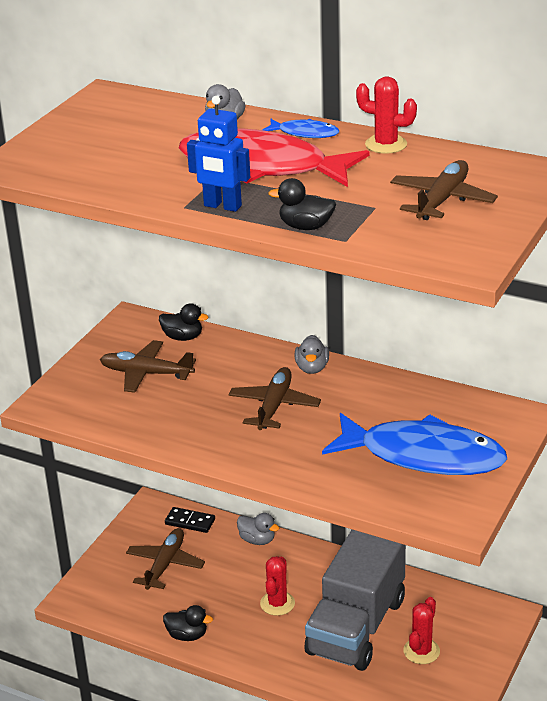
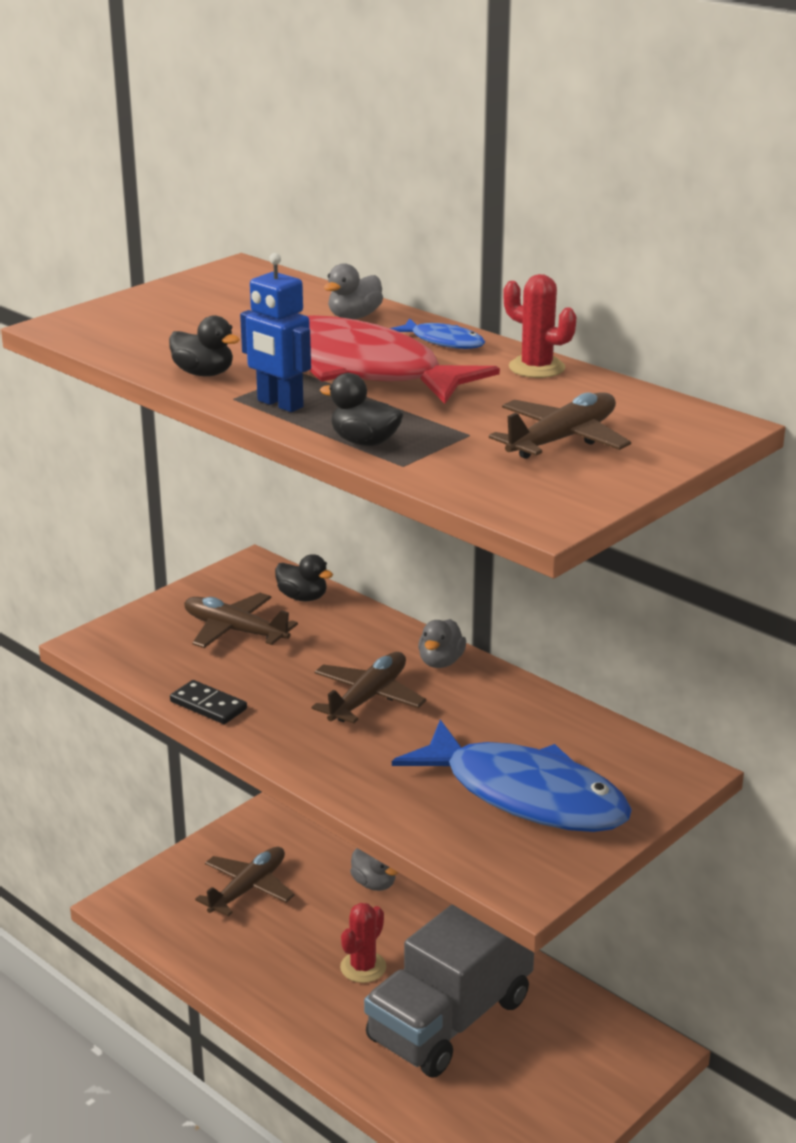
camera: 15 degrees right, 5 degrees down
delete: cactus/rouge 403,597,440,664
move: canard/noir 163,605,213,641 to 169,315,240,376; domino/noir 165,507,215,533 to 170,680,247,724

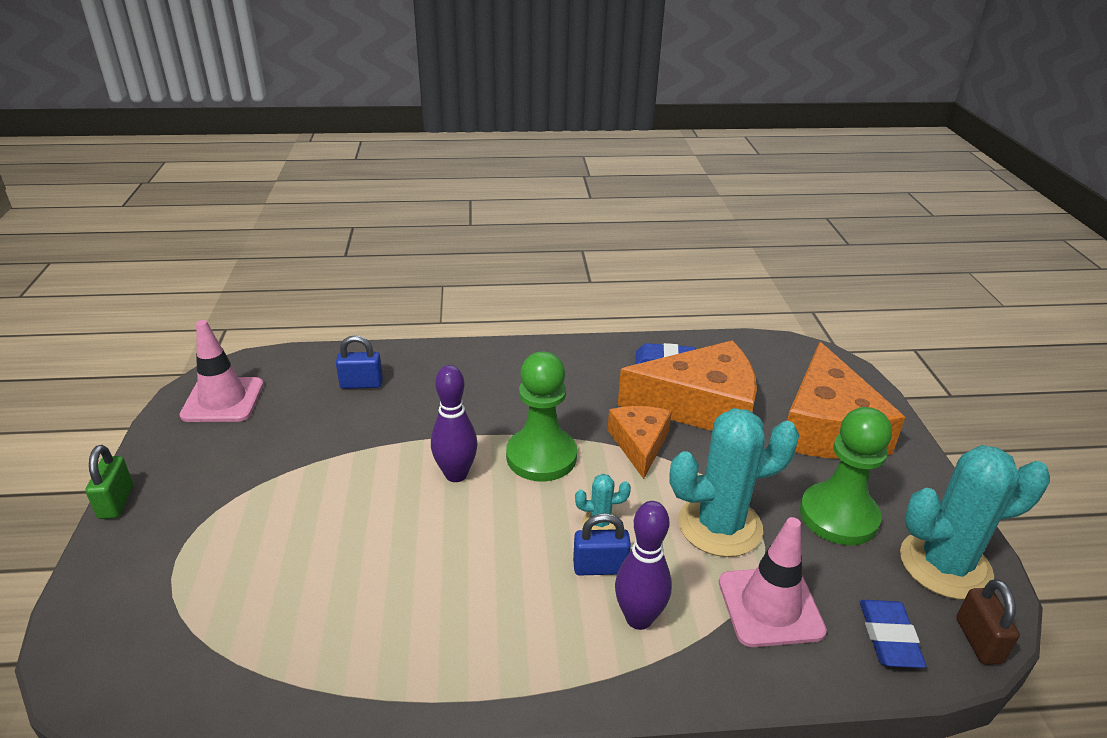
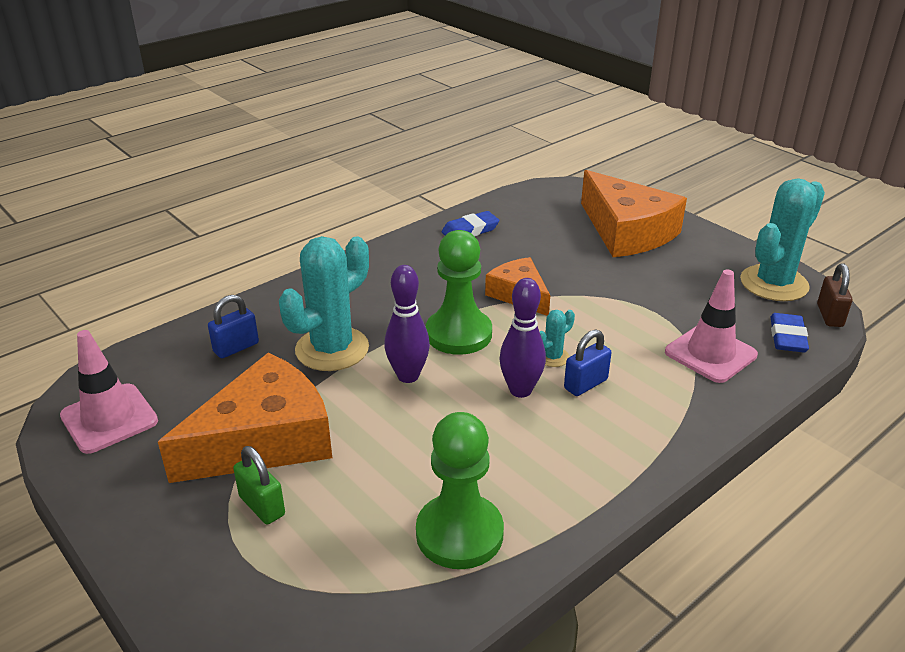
camera: 35 degrees left, 0 degrees up
move: fromage/orange 618,341,757,431 to 158,353,332,483; cadenas/vert 85,445,133,519 to 233,446,285,524; cactus/turquoise 669,408,799,557 to 279,236,369,371; pion/vert 800,407,892,545 to 416,412,504,569; quille/violet 615,501,672,630 to 499,278,546,398
rotate: gomme/bleu 860,600,926,668 = 770,313,809,352 45 degrees clockwise; cadenas/marron 957,579,1020,665 = 817,263,852,327 45 degrees clockwise

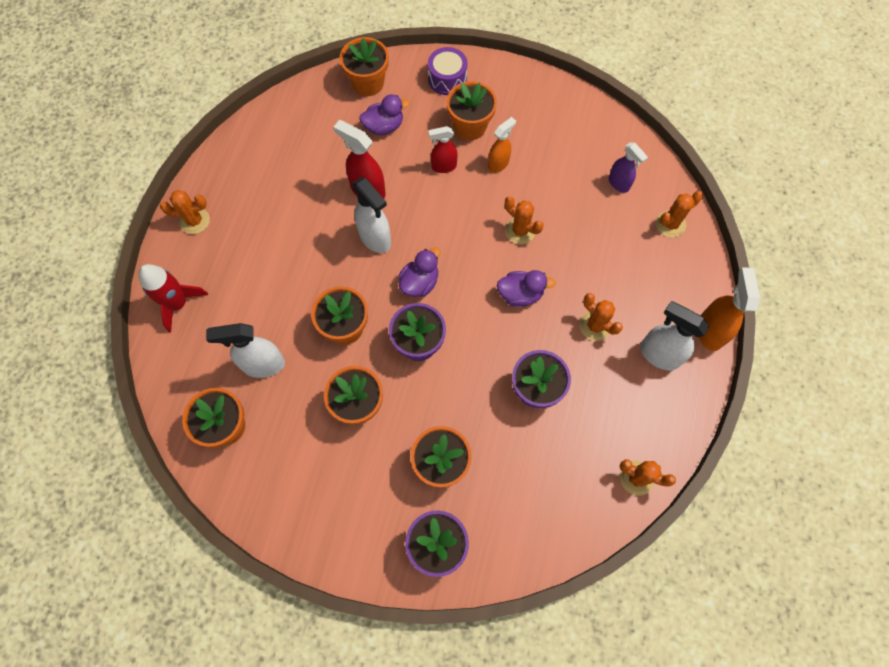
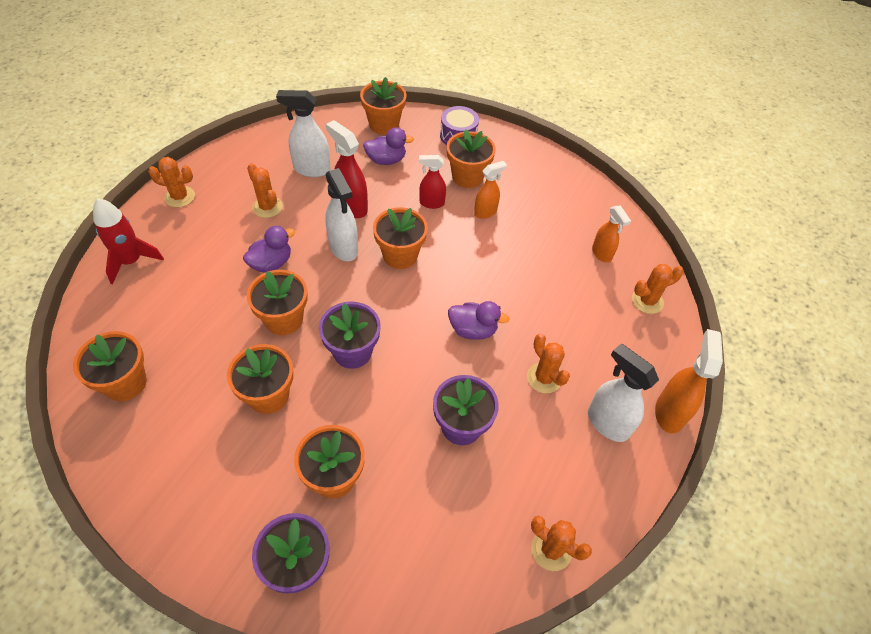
camera: 10 degrees right, 15 degrees down
insert: pot de fleurs/orange 373,207,428,269
move: canard/violet 398,247,440,297 to 243,226,295,273; cactus/orange 505,196,543,244 to 247,163,283,218; vaporisateur/blanc 206,323,285,378 to 276,90,331,177
recolor: vaporisateur/violet 609,142,648,193 to vaporisateur/orange 592,206,631,263

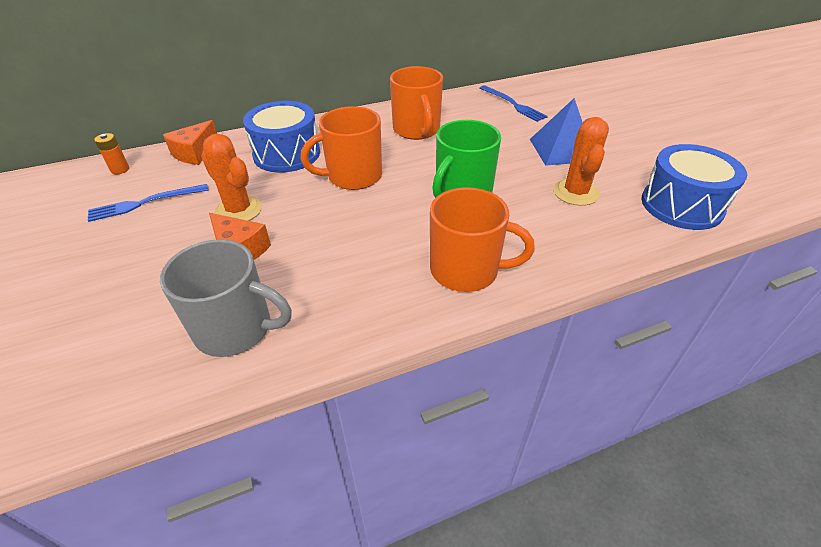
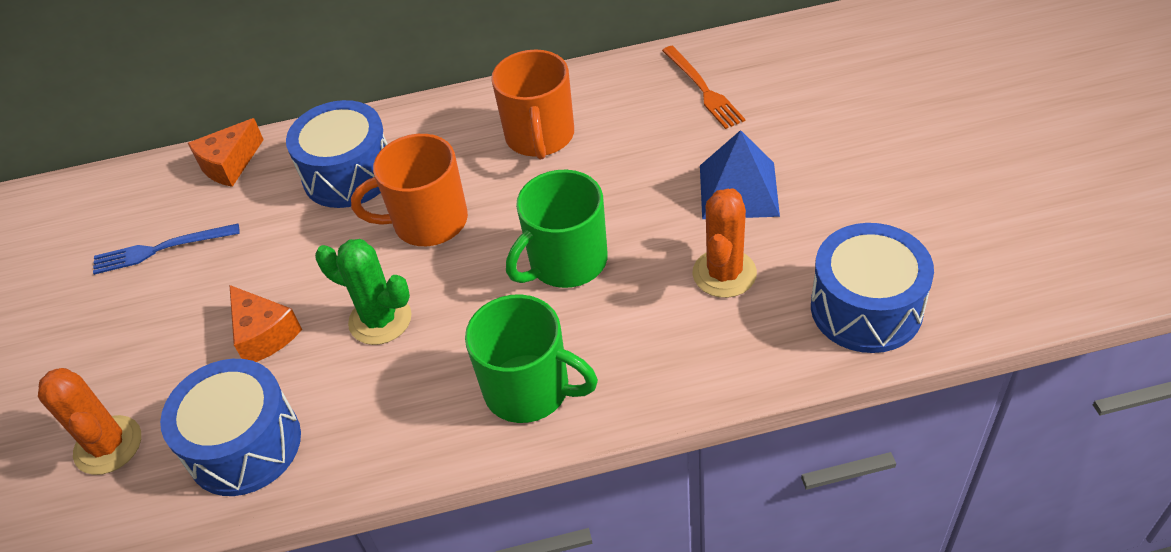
camera: 15 degrees right, 5 degrees up
delete: pile/orange 94,133,130,174
insert: cactus/vert 315,239,412,345
move: cactus/orange 201,134,262,221 to 38,368,141,475
replace: tasse/gris 160,239,292,357 to tambour/bleu 160,359,301,496
recolor: tasse/orange 430,187,535,292 to tasse/vert 465,294,598,423; fourchette/bleu 480,85,548,122 to fourchette/orange 662,46,745,129

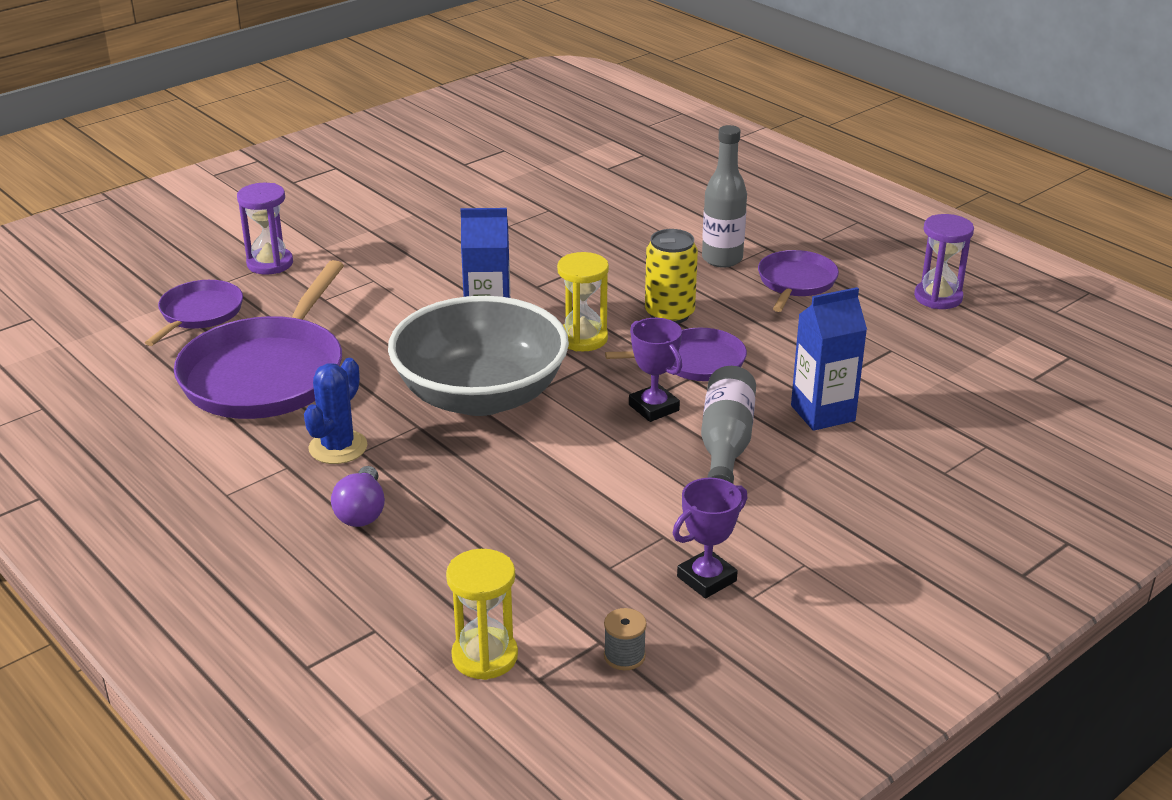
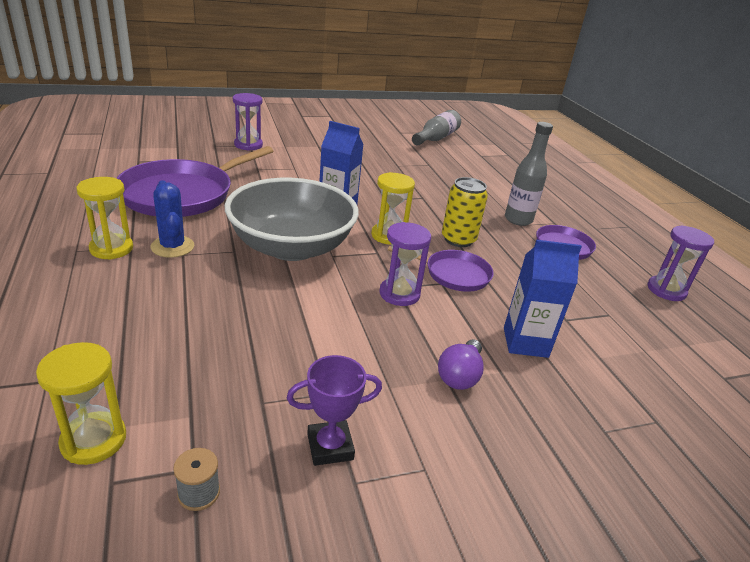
camera: 20 degrees right, 0 degrees up
delete: poêle/violet 145,280,243,346
insert: sablier/jaune 76,177,133,260
move: bouteille/gris 701,366,756,484 to 412,110,461,146; ampoule/violet 331,466,385,527 to 438,339,484,390
replace: trophée/violet 629,318,682,422 to sablier/violet 379,222,431,306
rotate: cactus/bleu 304,358,367,464 = 151,180,194,258 75 degrees counterclockwise

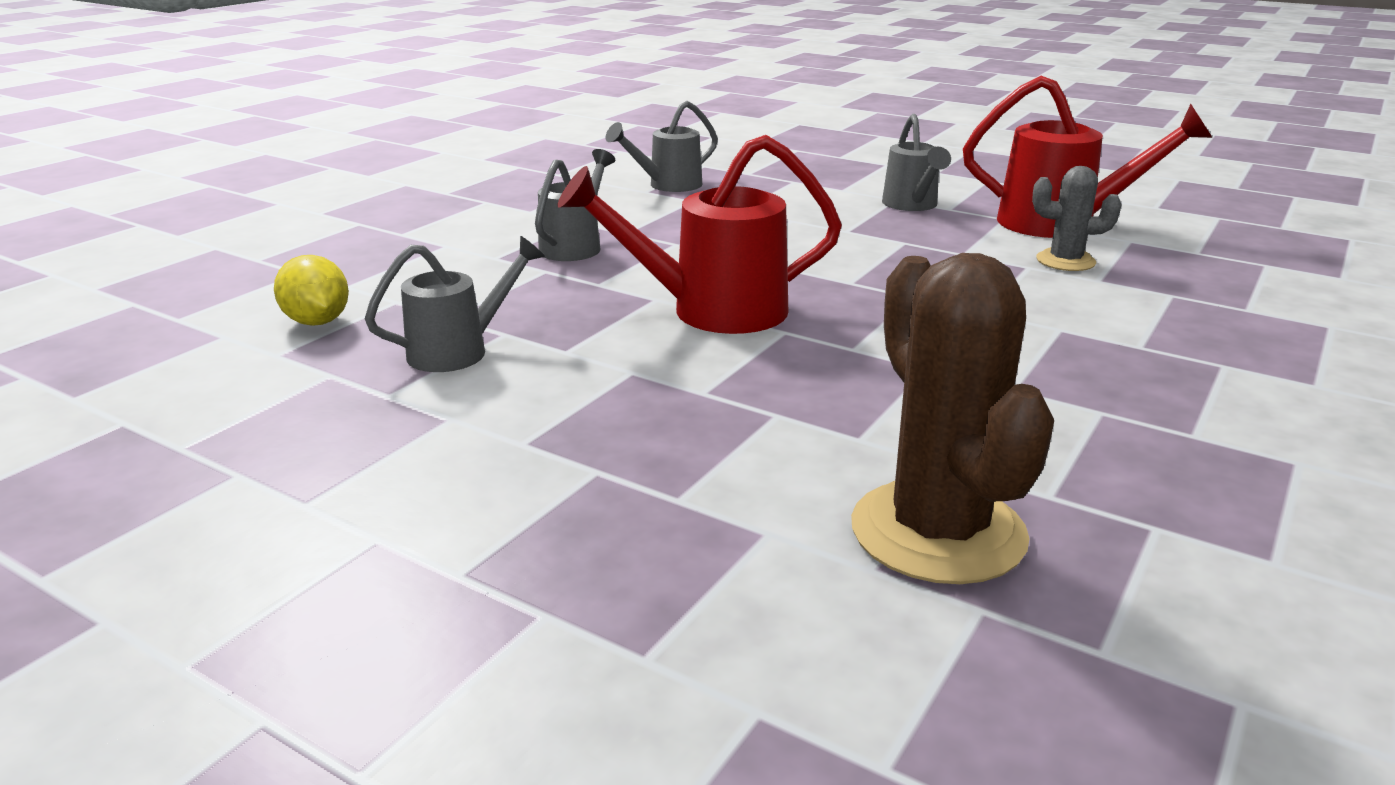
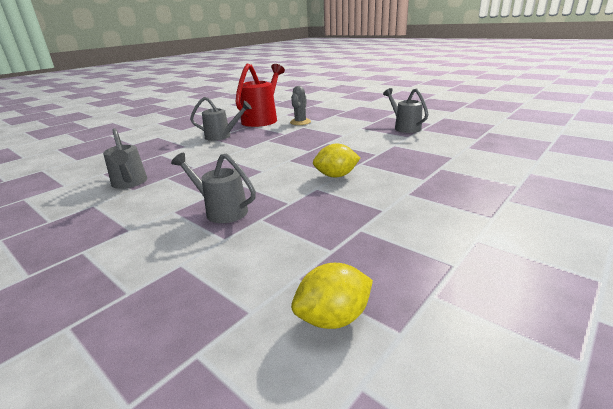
camera: 80 degrees left, 0 degrees up
delete: cactus/marron 851,253,1054,584
move: arrosoir/gris 365,236,545,372 to 383,88,429,133
replace: arrosoir/rouge 557,135,842,334 to citron/jaune 313,144,360,178

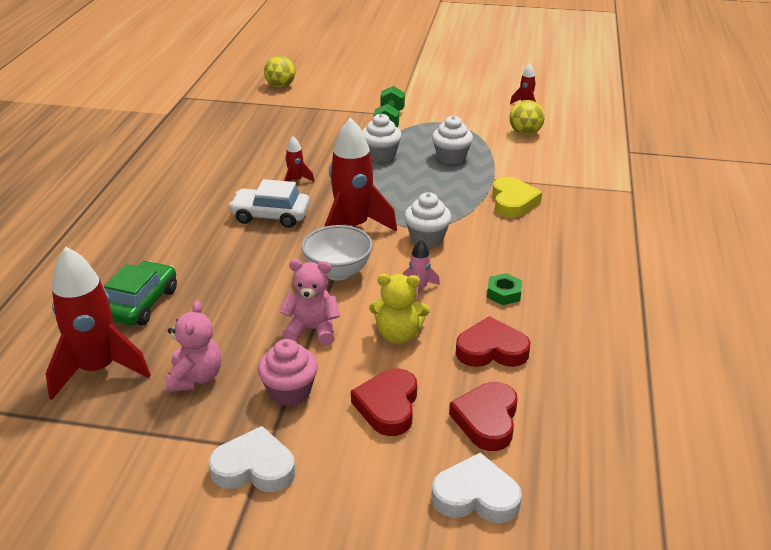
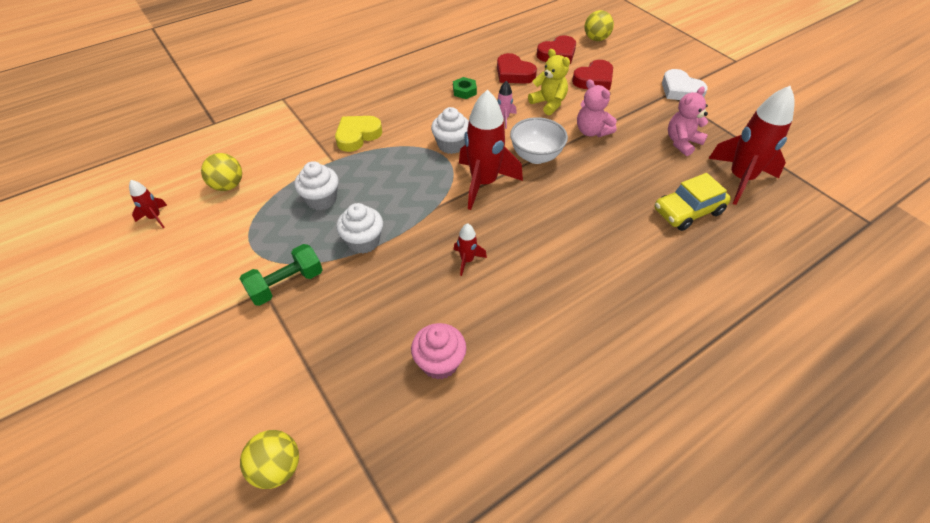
camera: 135 degrees left, 15 degrees up
delete: voiture/blanc 229,179,310,228
move: muffin/rose 258,339,318,406 to 411,323,466,380
replace: cœur/blanc 432,453,522,523 to balle/jaune 585,10,614,41
recolor: voiture/vert 104,261,177,326 to voiture/jaune 655,173,731,231

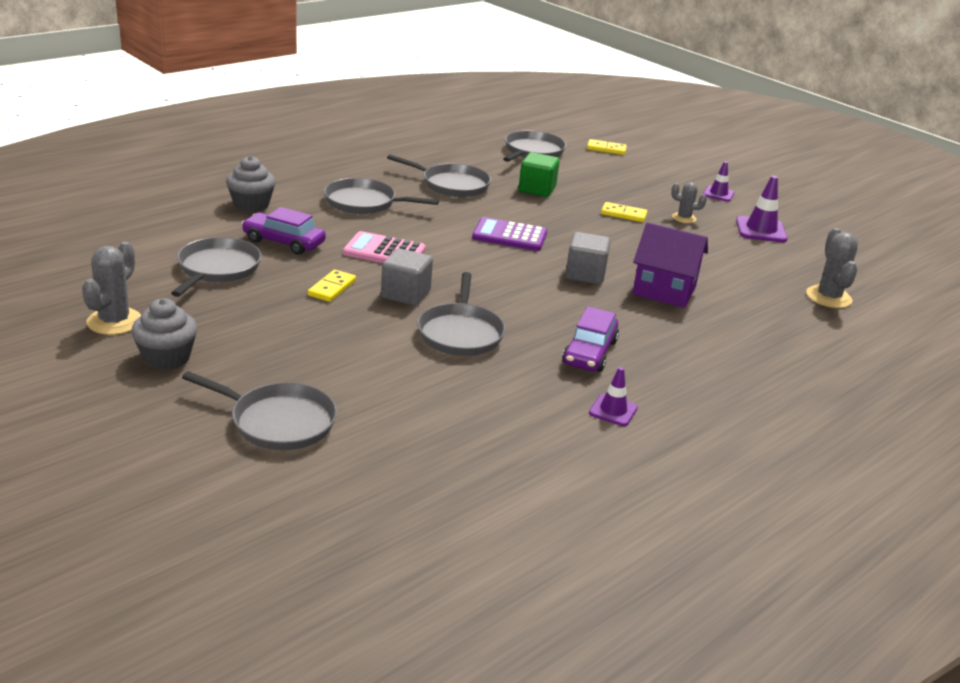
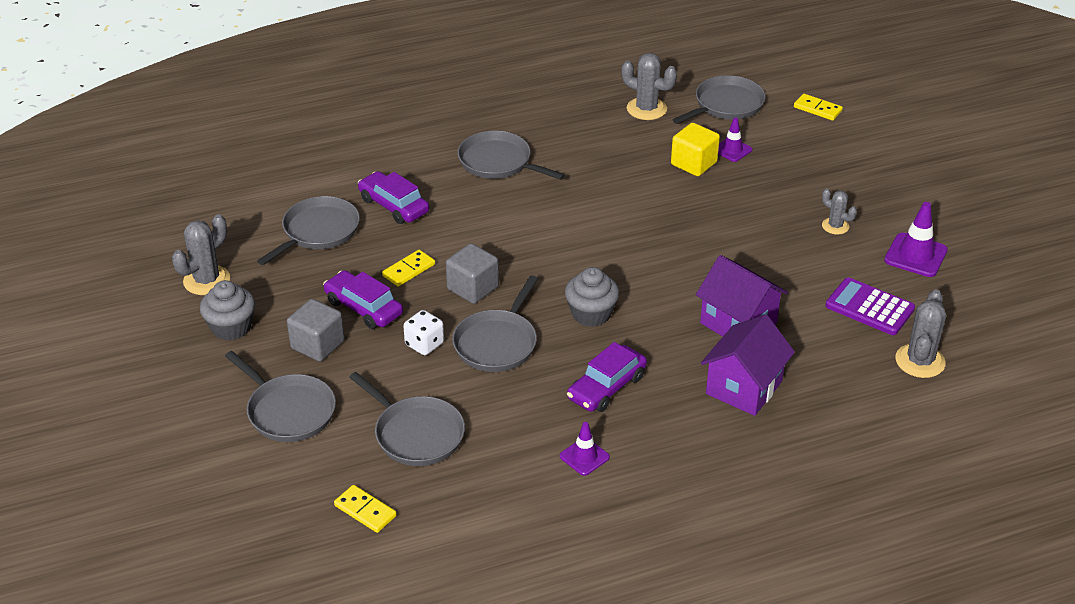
camera: 25 degrees right, 10 degrees up
delete: calculatrice/rose 343,231,426,263
insert: voiture/violet 323,270,403,329; dé/blanc 403,310,444,355; cactus/gris 621,53,677,120; maison/violet 701,314,795,416
move: cube/gris 565,232,611,285 to 287,299,345,362; domino/jaune 601,202,647,222 to 334,485,397,533; poêle/gris 387,154,491,197 to 349,372,465,466; muffin/gris 226,156,276,212 to 565,267,619,327; cône de chantier/violet 703,162,734,202 to 718,117,752,162; calculatrice/violet 472,217,547,251 to 825,277,915,335
recolor: cube/vert 519,152,560,197 to cube/jaune 671,123,720,176

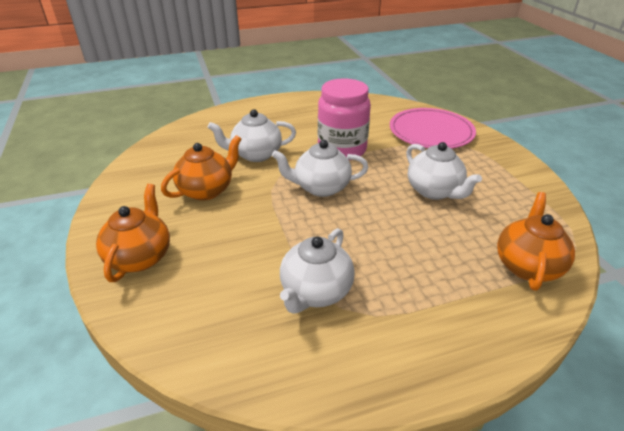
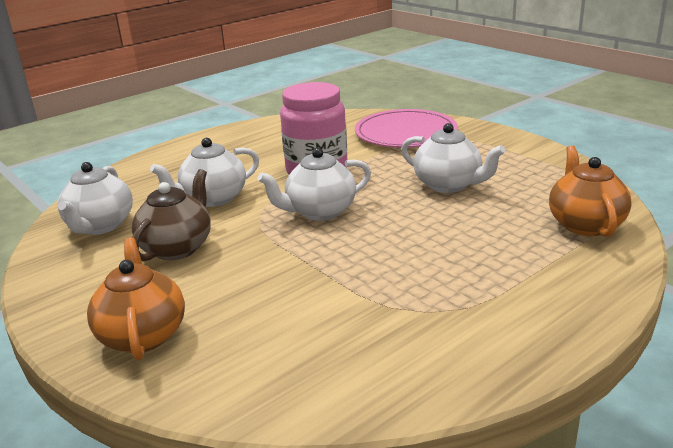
camera: 20 degrees left, 10 degrees down
move: théière/blanc 280,228,355,314 to 57,162,133,235
recolor: théière/orange 161,135,241,200 to théière/marron 132,169,211,261

